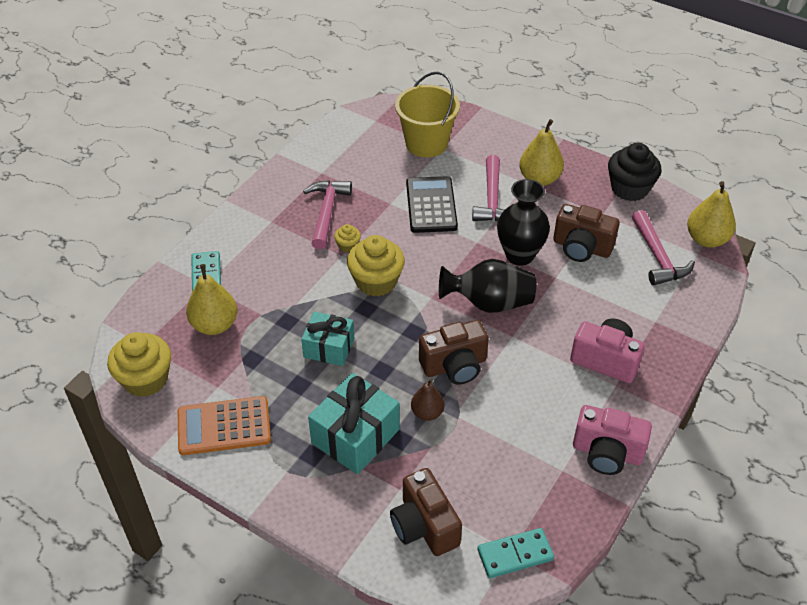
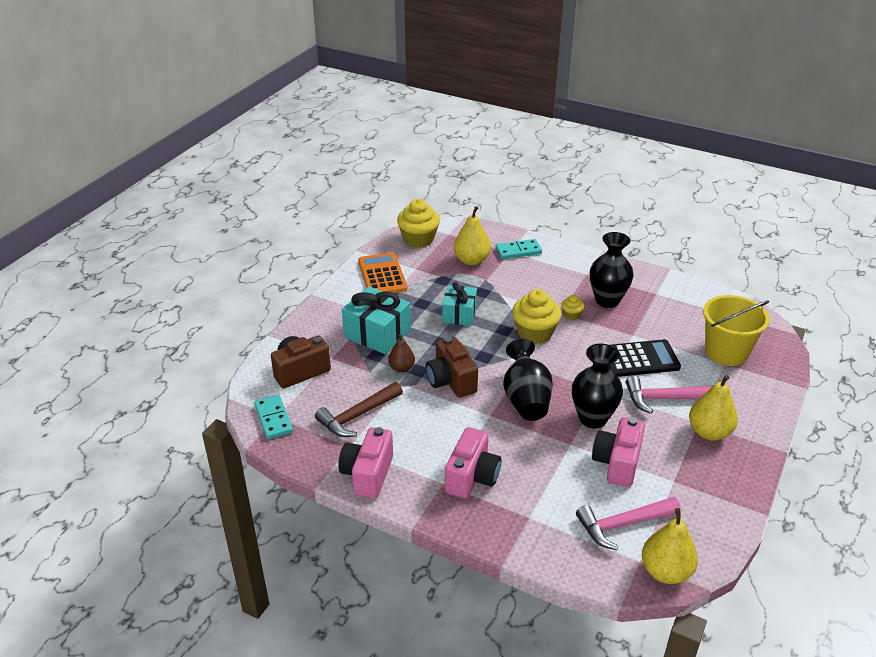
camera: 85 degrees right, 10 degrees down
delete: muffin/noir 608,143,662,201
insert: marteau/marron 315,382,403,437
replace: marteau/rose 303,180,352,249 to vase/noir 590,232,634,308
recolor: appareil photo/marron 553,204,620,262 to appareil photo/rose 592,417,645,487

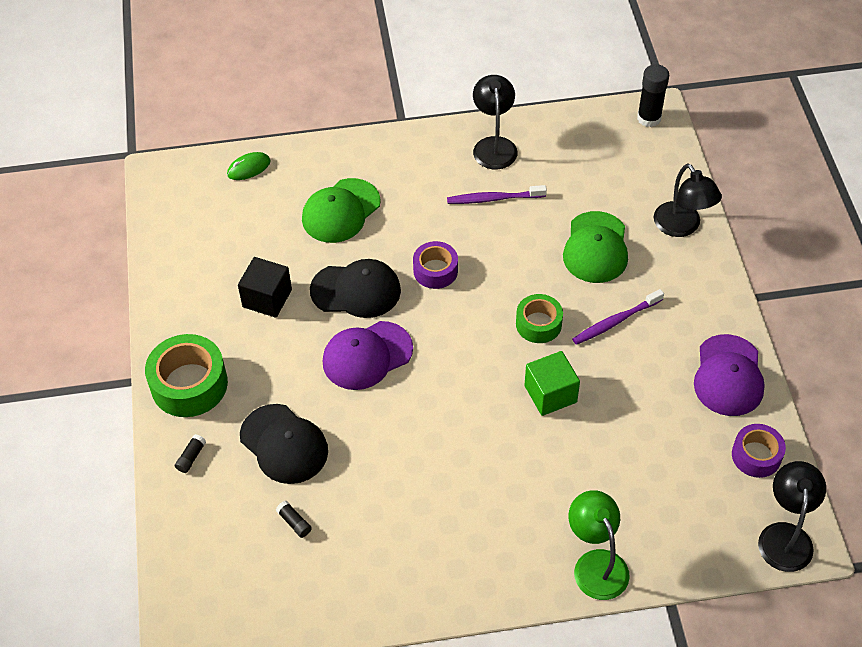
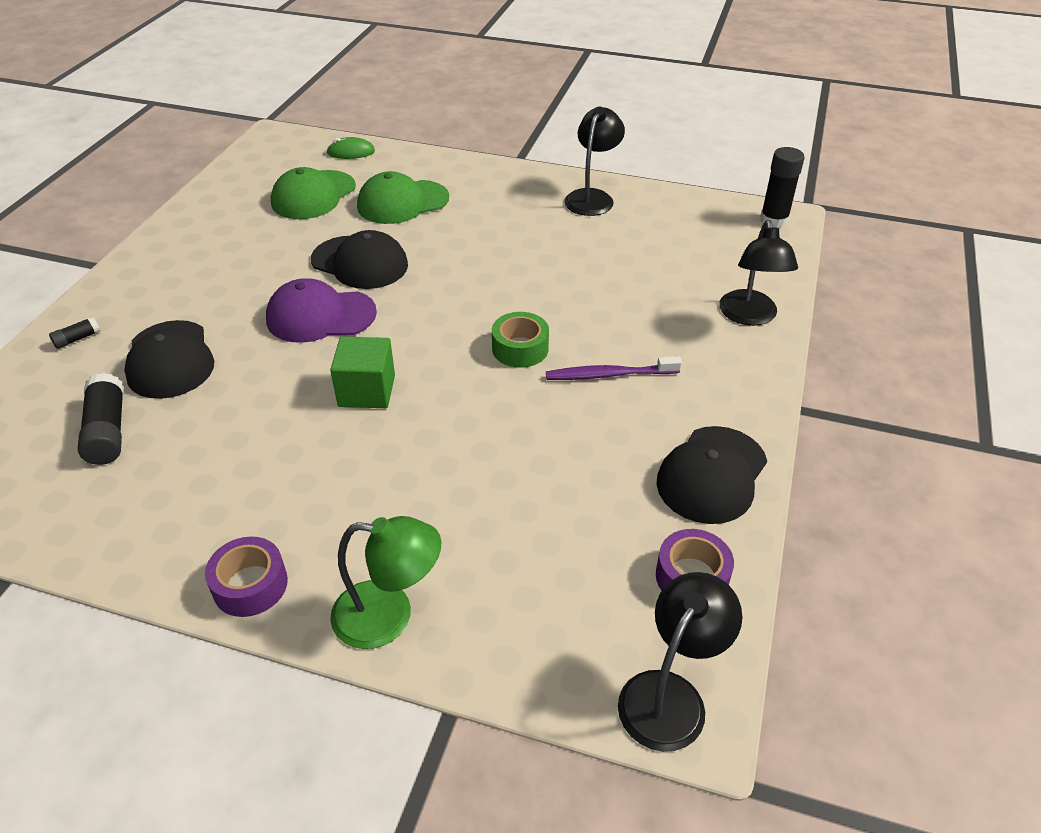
camera: 25 degrees right, 10 degrees down
delete: ruban adhésif/vert 145,334,228,417; cube/noir 238,257,292,318; brosse à dents/violet 447,185,547,204
move: ruban adhésif/violet 413,241,458,289 to 205,537,288,617; casquette/vert 563,211,628,283 to 271,167,356,219; cube/vert 524,351,580,416 to 330,337,395,408
recolor: casquette/violet 694,334,765,416 to casquette/noir 656,426,767,524
rotate: lampe/vert 568,490,630,600 = 330,516,441,649 90 degrees clockwise
resize: bâton de colle/noir 276,501,312,538 = 77,373,124,465 x1.98

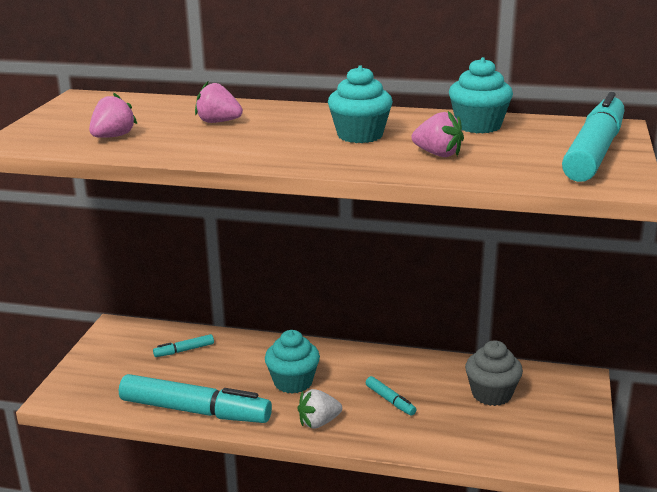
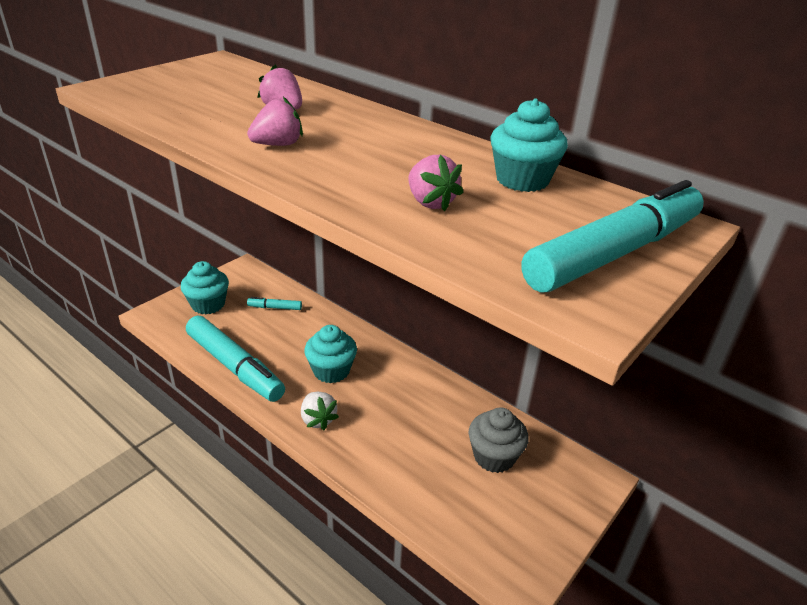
camera: 25 degrees right, 10 degrees up
delete: feutre/turquoise 366,376,416,416
move: muffin/turquoise 328,66,393,143 to 181,261,229,314; fraise/rose 89,93,137,138 to 247,97,303,146
rotate: fraise/blanc 298,389,342,429 = 301,392,339,430 120 degrees counterclockwise

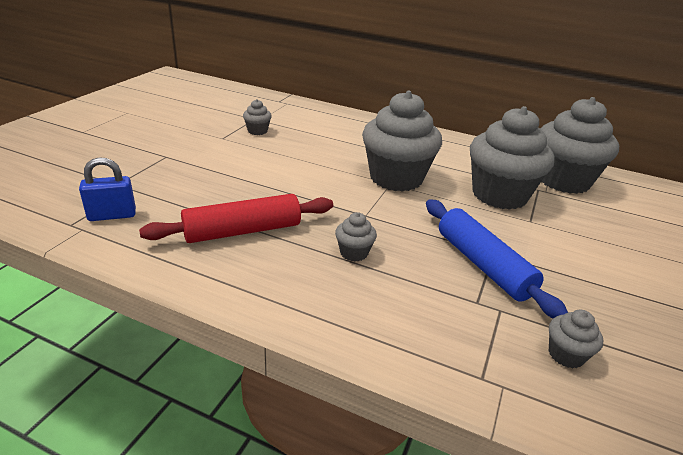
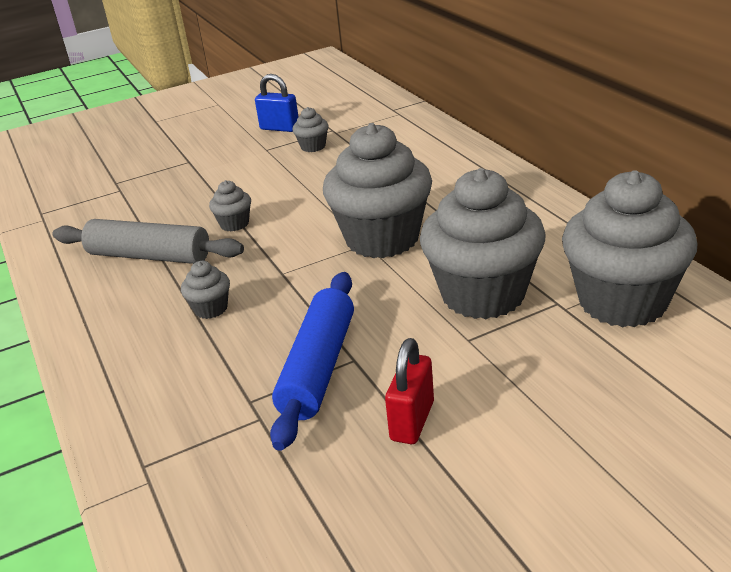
camera: 45 degrees right, 0 degrees up
insert: cadenas/rouge 385,338,434,444
move: muffin/gris 549,310,603,368 to 209,180,251,231; cadenas/bleu 79,157,136,221 to 255,74,299,132
recolor: rouleau à pâtisserie/rouge 139,194,333,243 to rouleau à pâtisserie/gris 52,219,244,264

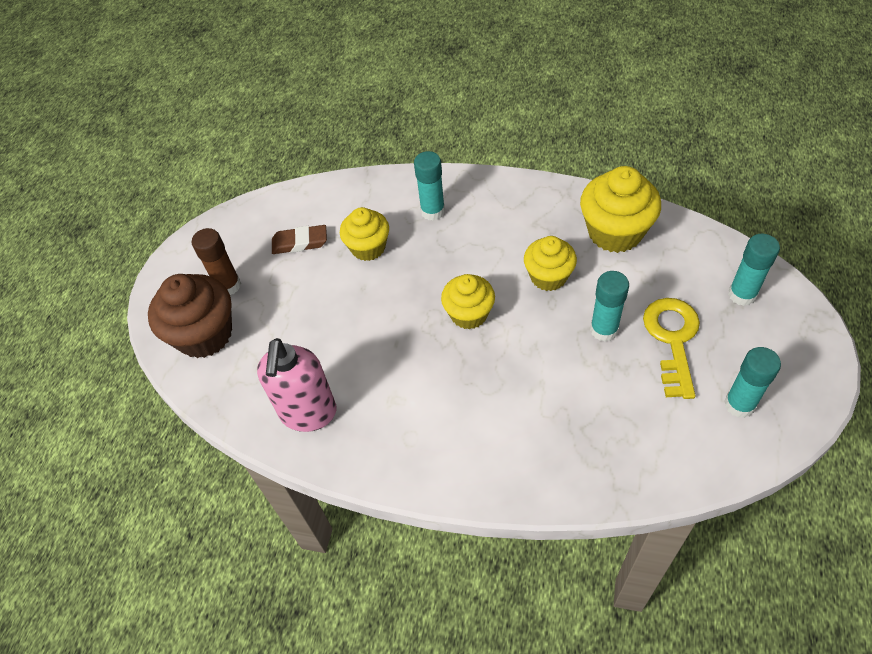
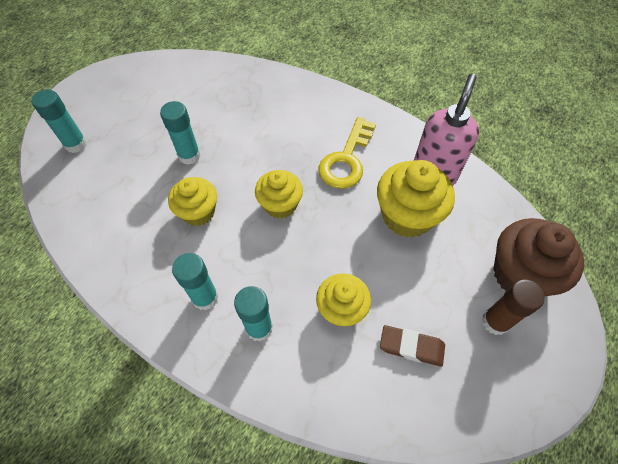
camera: 165 degrees left, 5 degrees up
move: bâton de colle/turquoise 724,347,781,418 to 172,253,219,311; clé/jaune 643,298,700,399 to 318,117,376,189; muffin/jaune 580,166,661,253 to 377,160,455,238

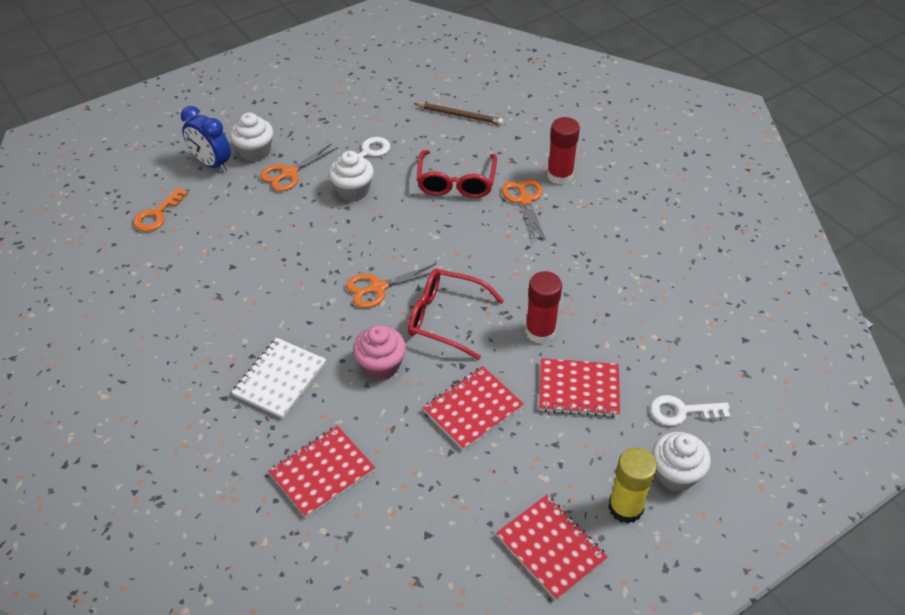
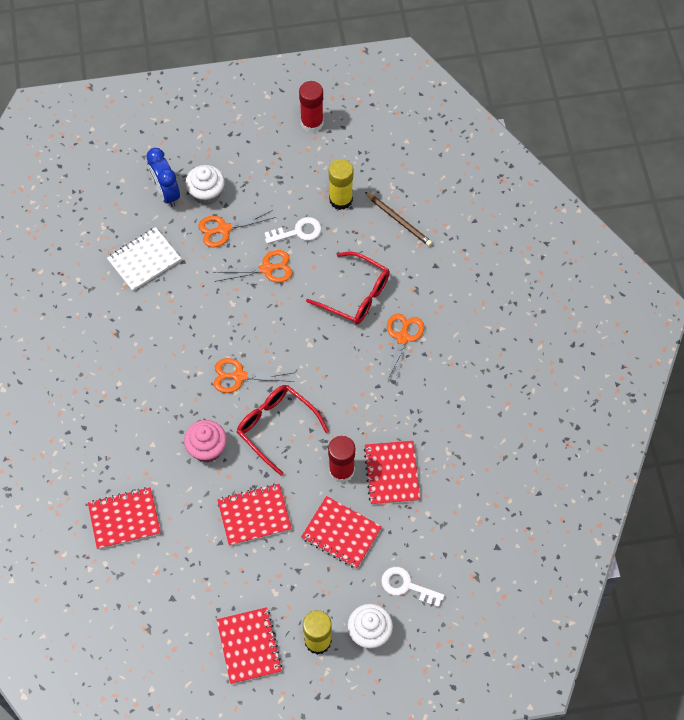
camera: 25 degrees right, 15 degrees up
delete: clé/orange 133,187,188,232
insert: bâton de colle/jaune 329,159,353,210; carnet/rouge 363,441,420,505
move: carnet/blanc 231,338,326,418 to 107,227,181,291; bâton de colle/rouge 547,117,580,185 to 299,81,323,133
replace: muffin/blanc 329,151,374,201 to ciseaux/orange 213,250,293,283
rotate: lunettes/rouge 417,150,497,198 = 306,252,390,324 90 degrees counterclockwise

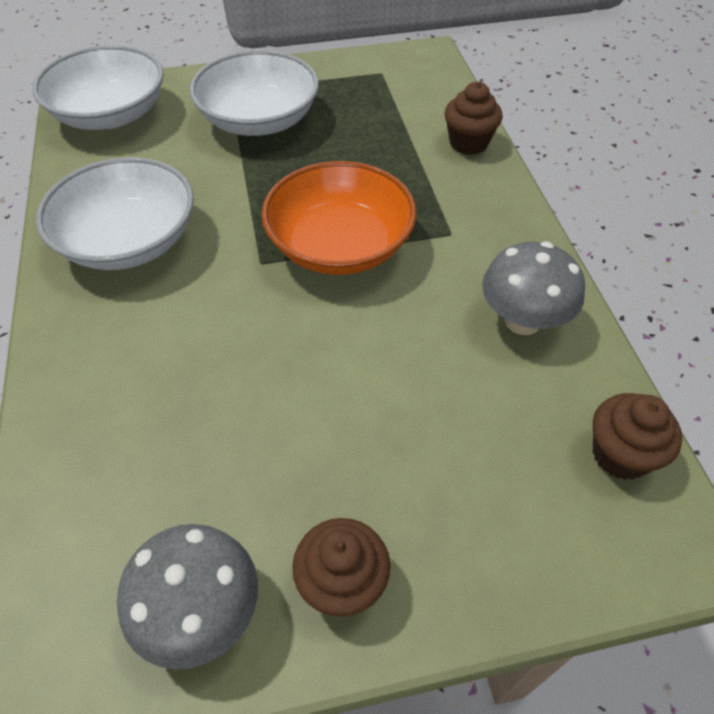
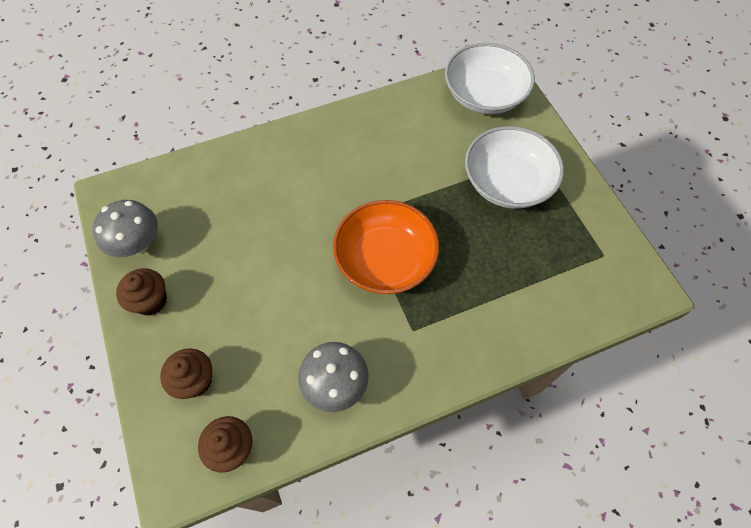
camera: 80 degrees right, 10 degrees up
delete: bol/blanc 36,157,194,270
move: muffin/marron 445,82,502,155 to 160,348,212,399

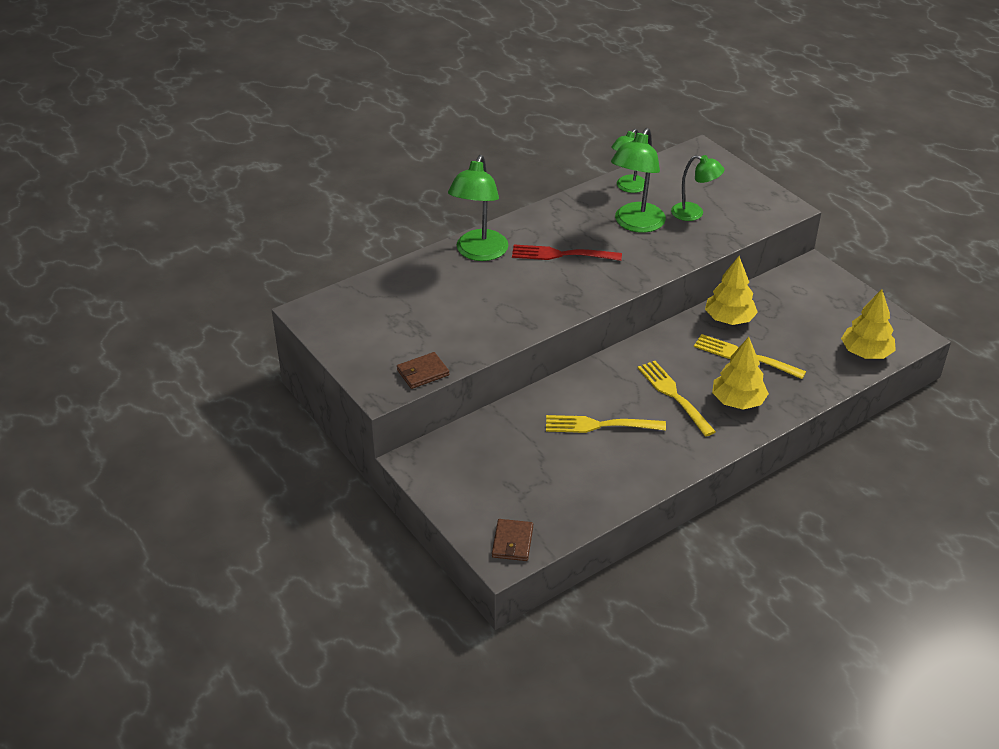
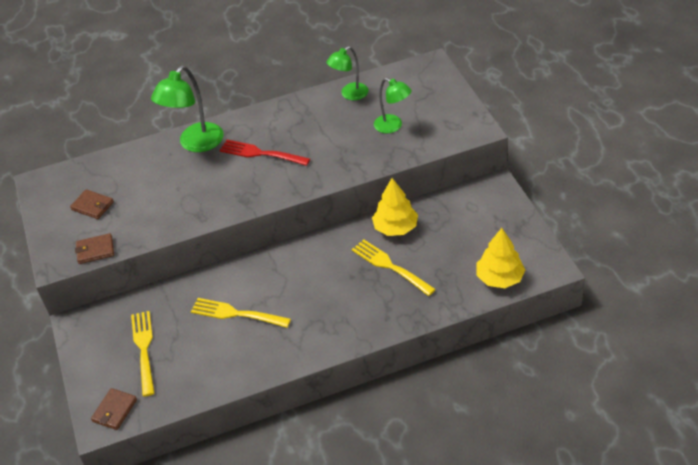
camera: 20 degrees right, 5 degrees up
delete: lampe/vert 611,128,666,233; arbre/jaune 712,337,769,410
insert: portefeuille/marron 70,189,114,219
move: fourchette/jaune 637,361,716,437 to 131,311,155,397

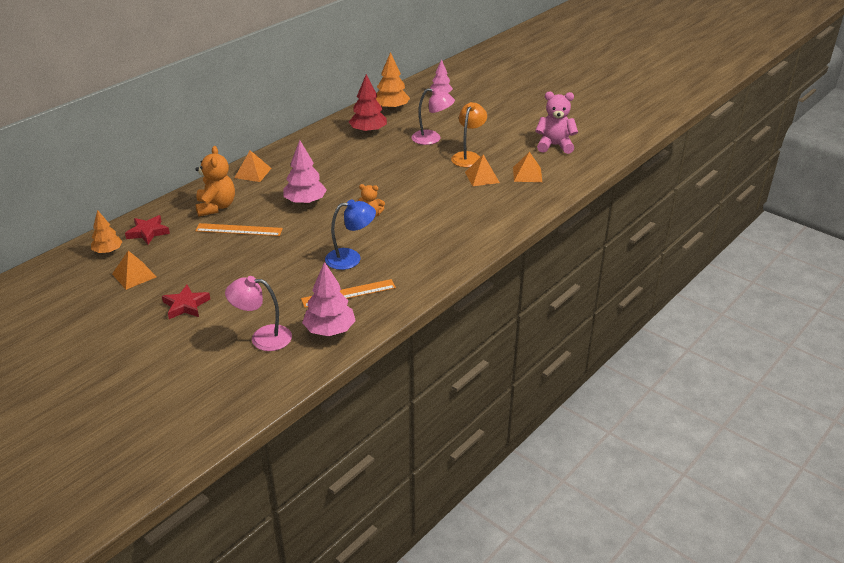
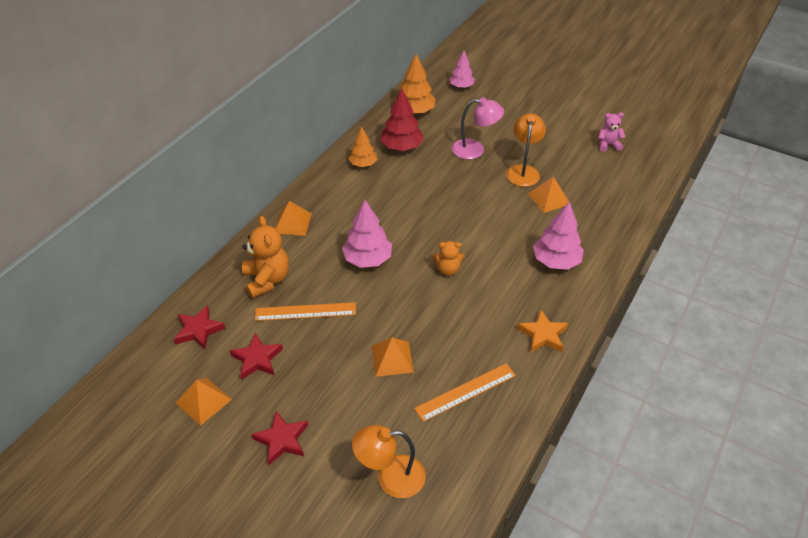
camera: 10 degrees left, 10 degrees up
delete: lampe/bleu 325,199,376,270
insert: étoile/rouge 230,333,283,379; étoile/orange 517,310,568,353
move: arbre/orange 91,210,123,254 to 349,126,377,167; pyramide/orange 513,152,542,182 to 372,337,414,377; arbre/rose 302,262,356,336 to 533,202,584,270
recolor: lampe/rose 225,276,292,351 to lampe/orange 352,425,426,498
resize: ours en peluche/rose 535,92,578,154 = 598,113,625,152 x0.60

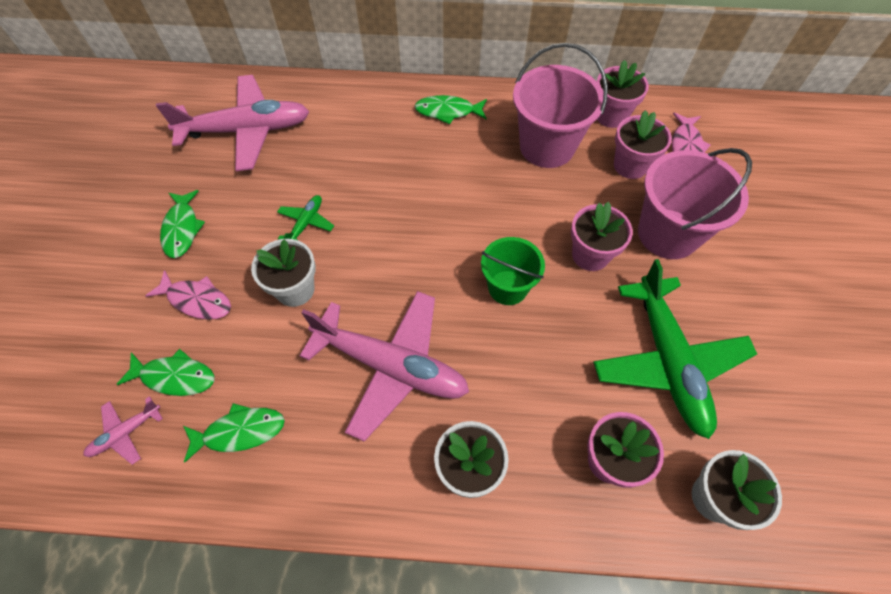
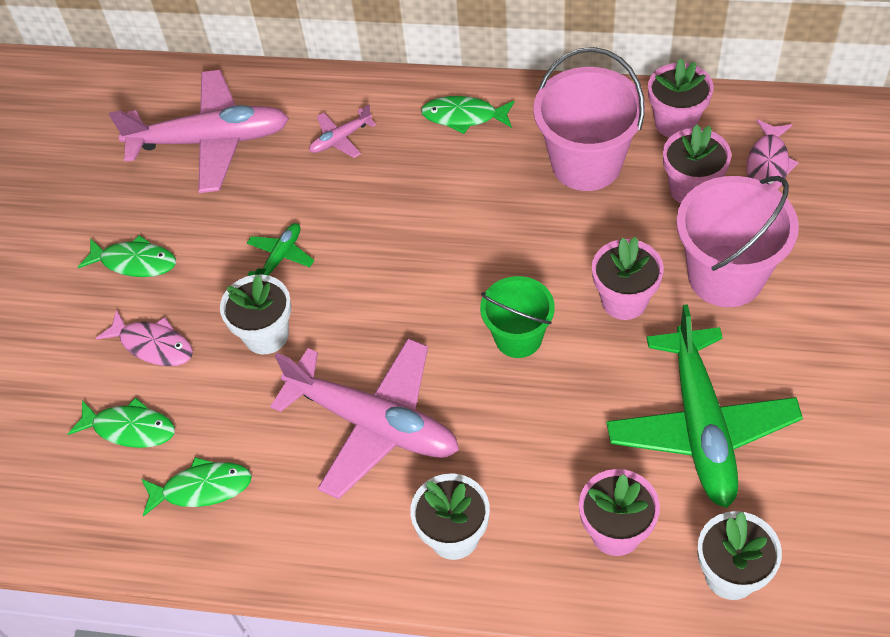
camera: 10 degrees right, 5 degrees down
move: avion/rose 83,396,163,465 to 309,105,376,158
rotate: poisson/vert 160,190,205,258 = 78,235,176,277 75 degrees counterclockwise

